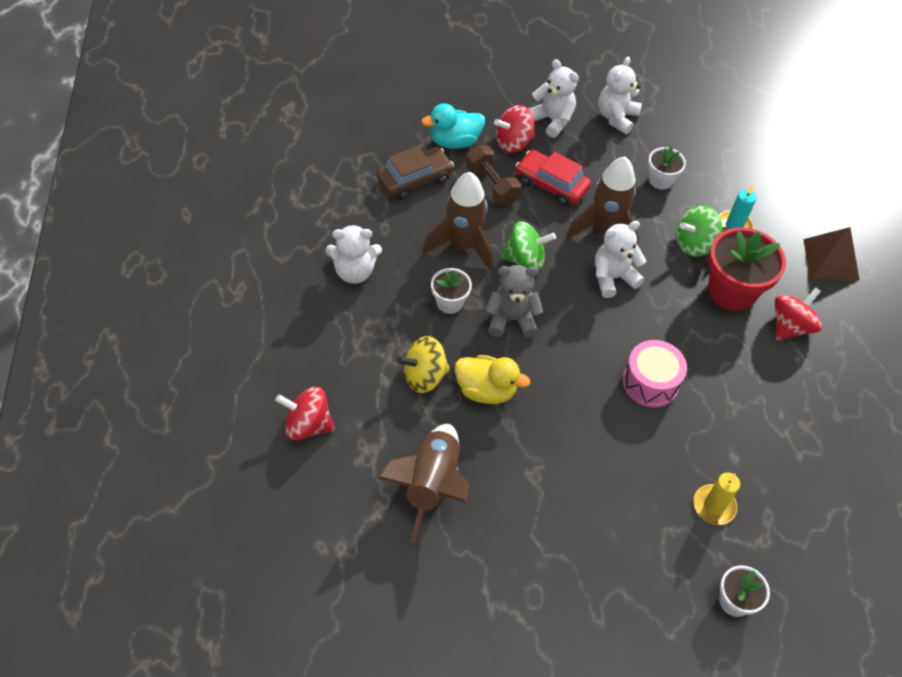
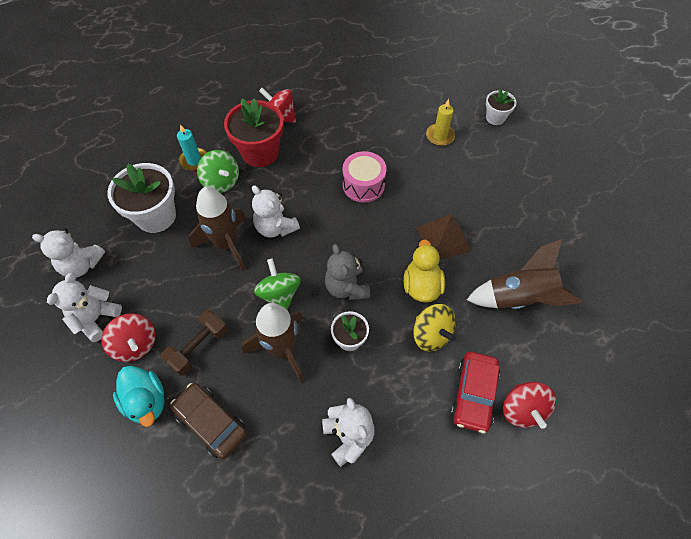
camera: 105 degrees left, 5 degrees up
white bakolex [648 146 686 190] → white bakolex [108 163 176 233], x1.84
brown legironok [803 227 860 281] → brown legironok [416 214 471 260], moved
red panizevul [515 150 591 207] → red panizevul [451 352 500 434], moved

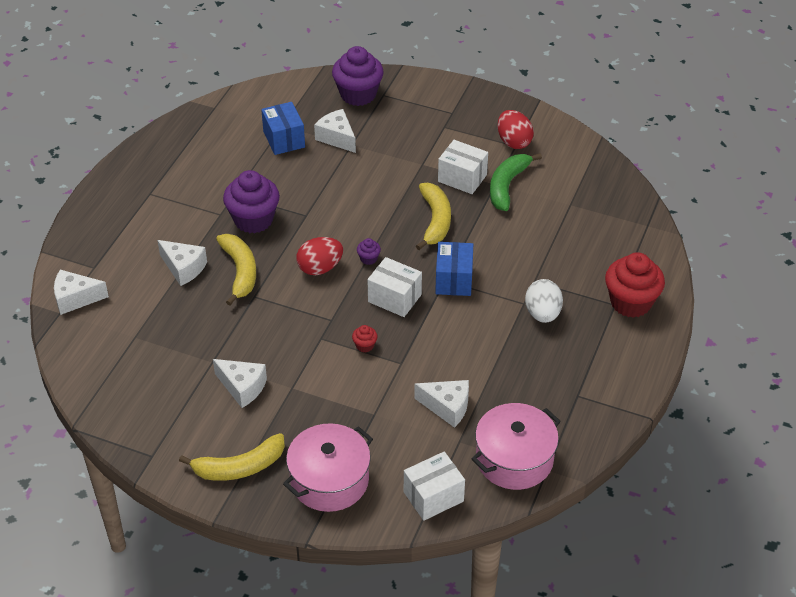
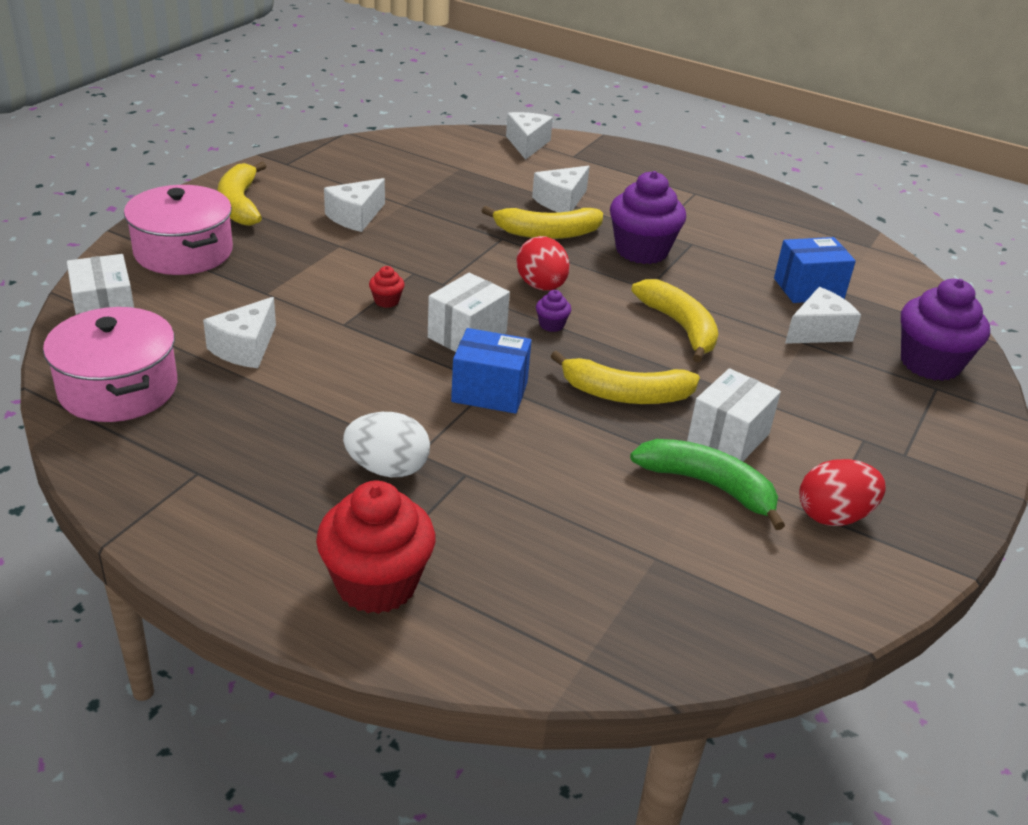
camera: 95 degrees right, 10 degrees down
- → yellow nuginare [631 279 718 363]

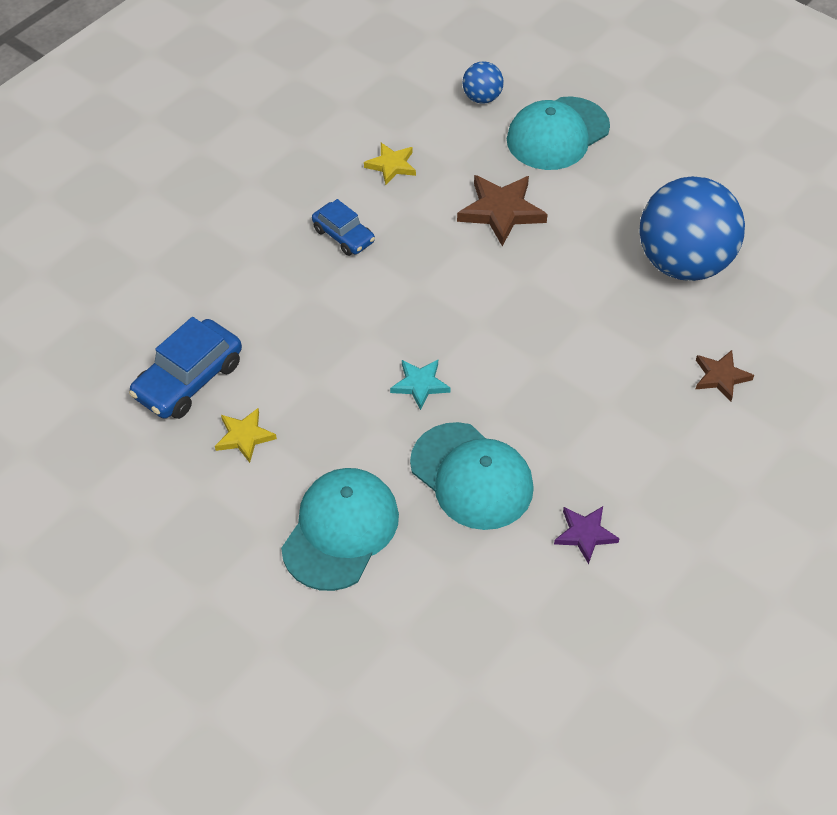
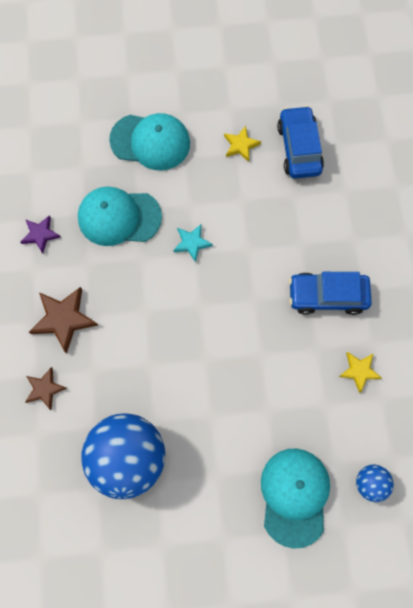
camera: 135 degrees right, 20 degrees up
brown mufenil [457 175 548 246] → brown mufenil [29 287 98 353], moved
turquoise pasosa [281 468 399 591] → turquoise pasosa [109 113 190 171], 60 degrees counterclockwise
blue panizevul [312 199 375 256] → blue panizevul [289 272 372 315], x1.60

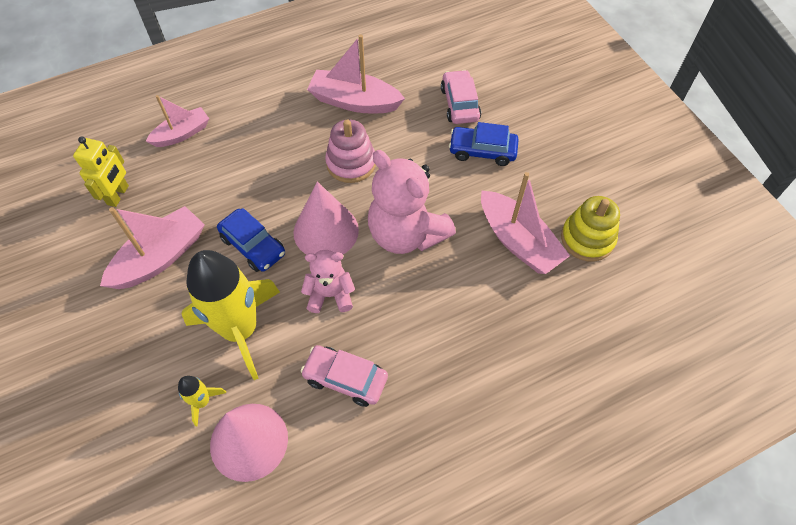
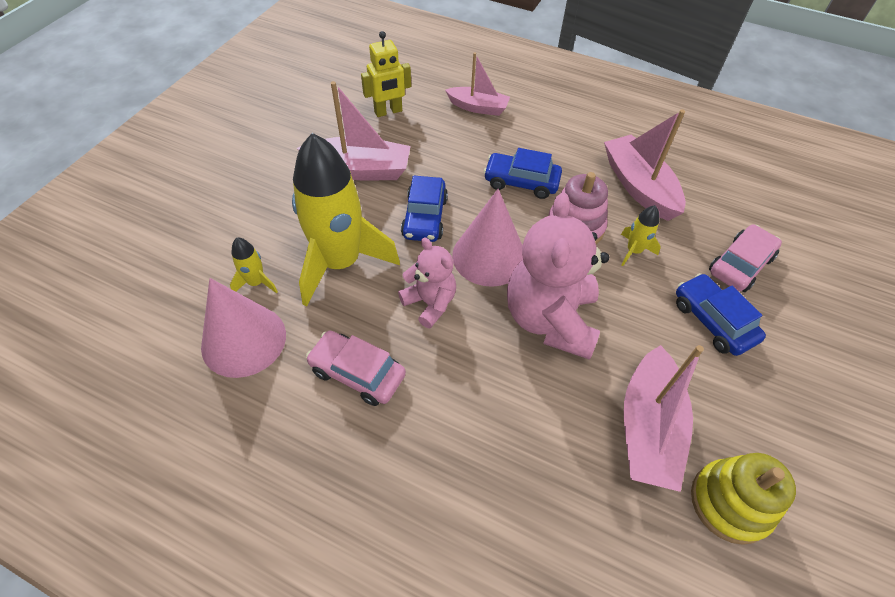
camera: 50 degrees right, 5 degrees down
pink panizevul [301 345 388 407] → pink panizevul [306 331 406 406], 45 degrees counterclockwise
- → blue panizevul [484 148 562 199]
- → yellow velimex [621 205 661 266]

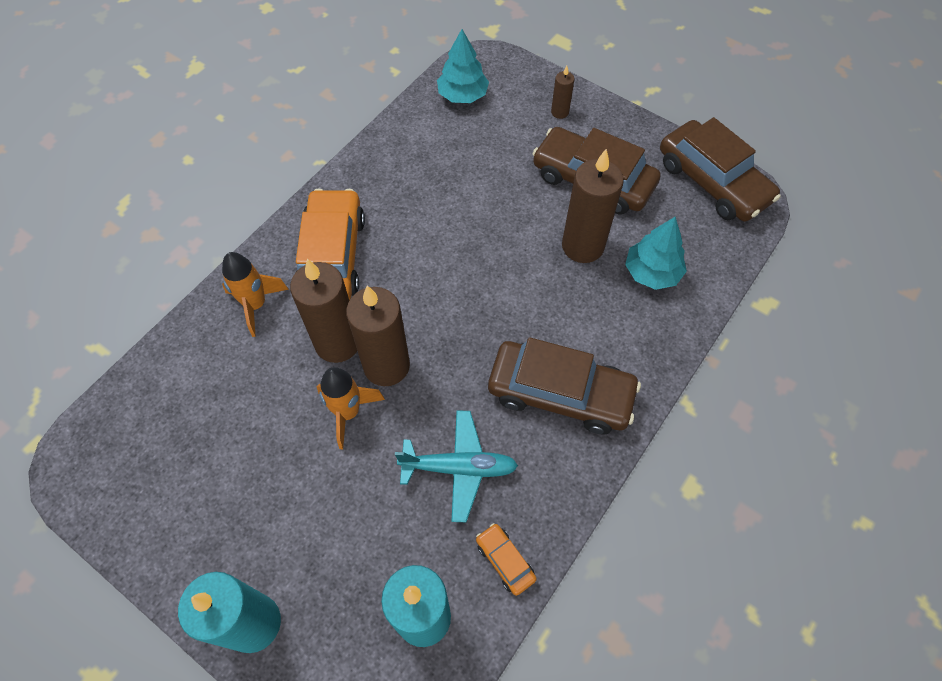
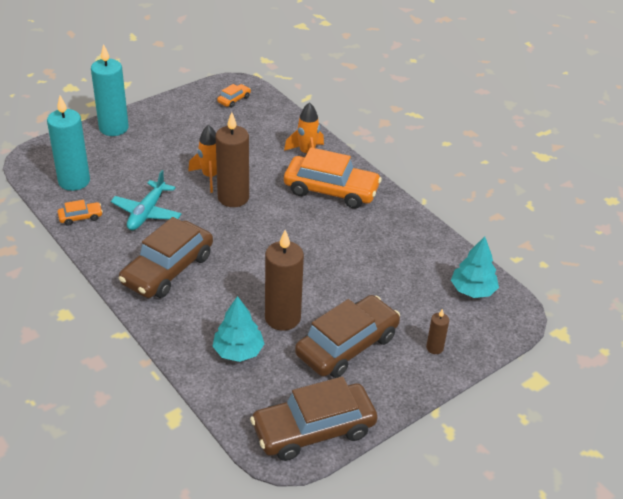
camera: 105 degrees right, 20 degrees down
- → orange panizevul [217 84 251 108]
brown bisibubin [290 259 357 363] → -

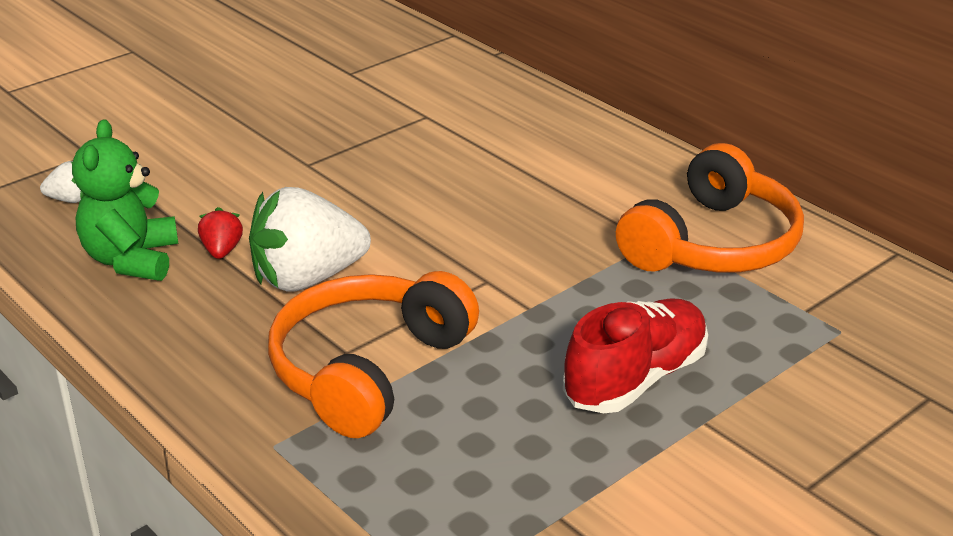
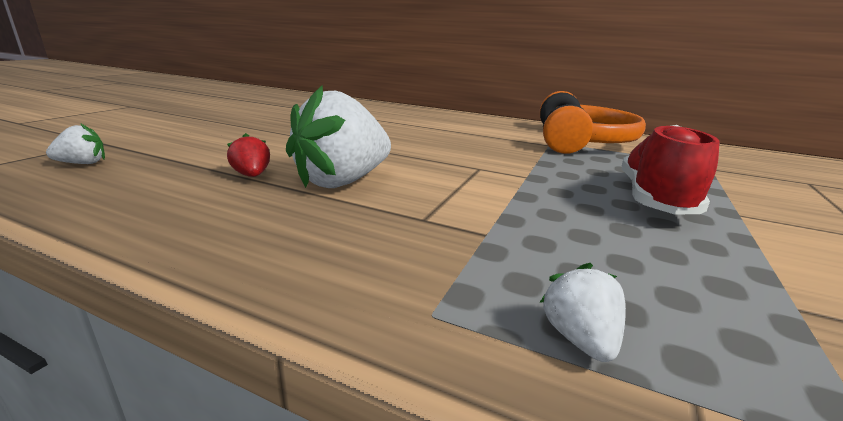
camera: 25 degrees left, 10 degrees down
- → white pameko [540 263 626 362]
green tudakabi [72 119 179 281] → -
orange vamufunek [268 271 479 438] → -

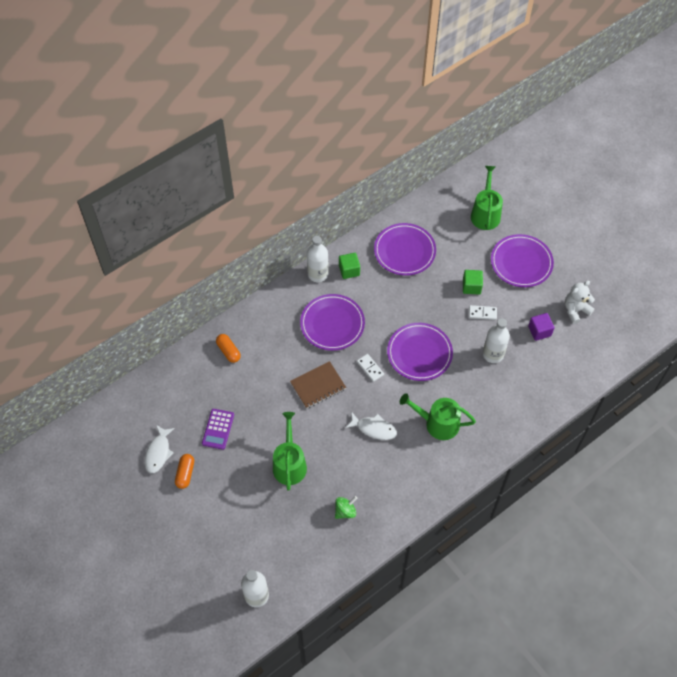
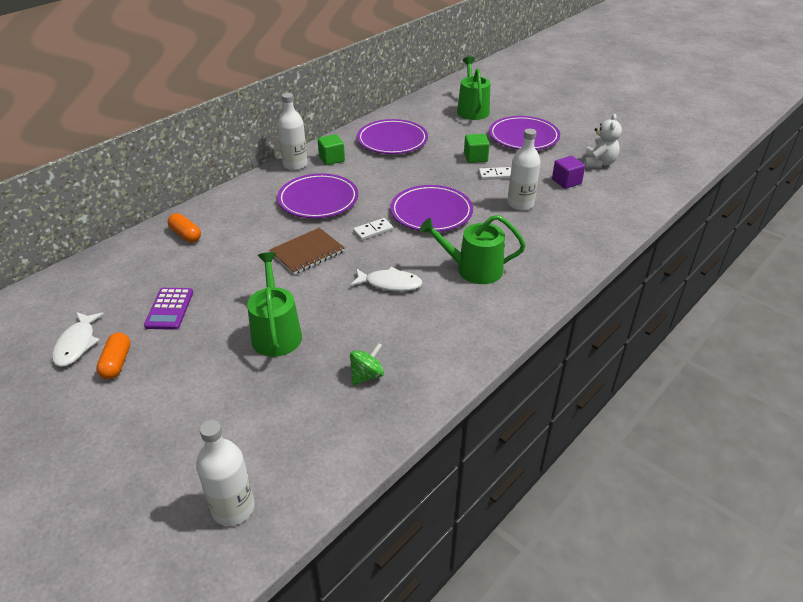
camera: 10 degrees left, 20 degrees down
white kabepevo [357 354 384 382] → white kabepevo [353 218 393 240], 75 degrees counterclockwise
white tudakabi [565 281 595 324] → white tudakabi [584 114 622 168], 150 degrees clockwise

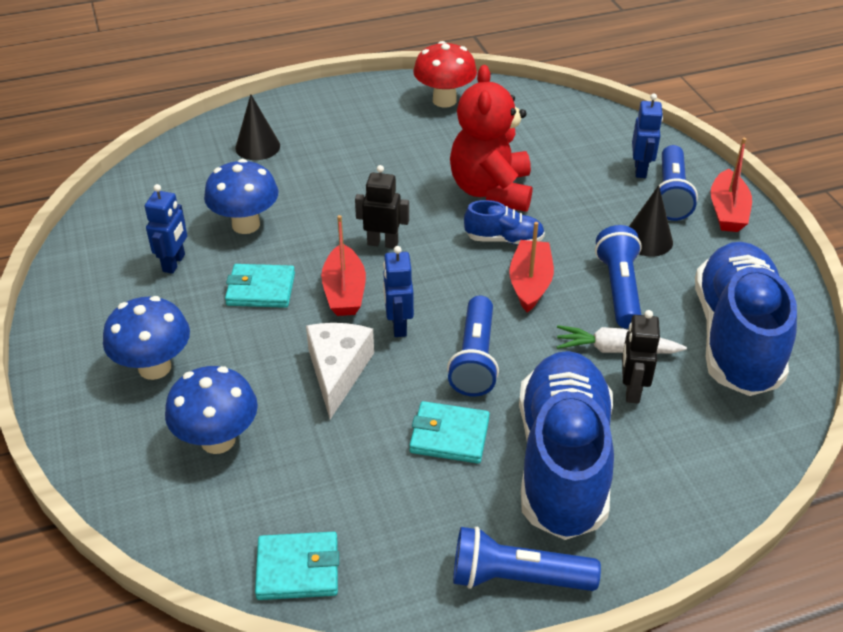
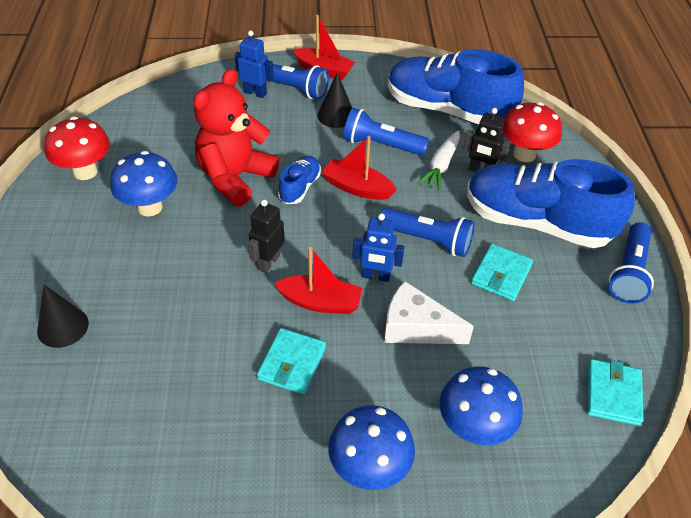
camera: 75 degrees left, 5 degrees up
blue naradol [204 159 278 234] → blue naradol [110 151 177 217], moved
red tudakabi [450 65 532 212] → red tudakabi [194 69 279 206], 105 degrees clockwise
- → red naradol [502 102 562 162]
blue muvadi [145 184 187 274] → -

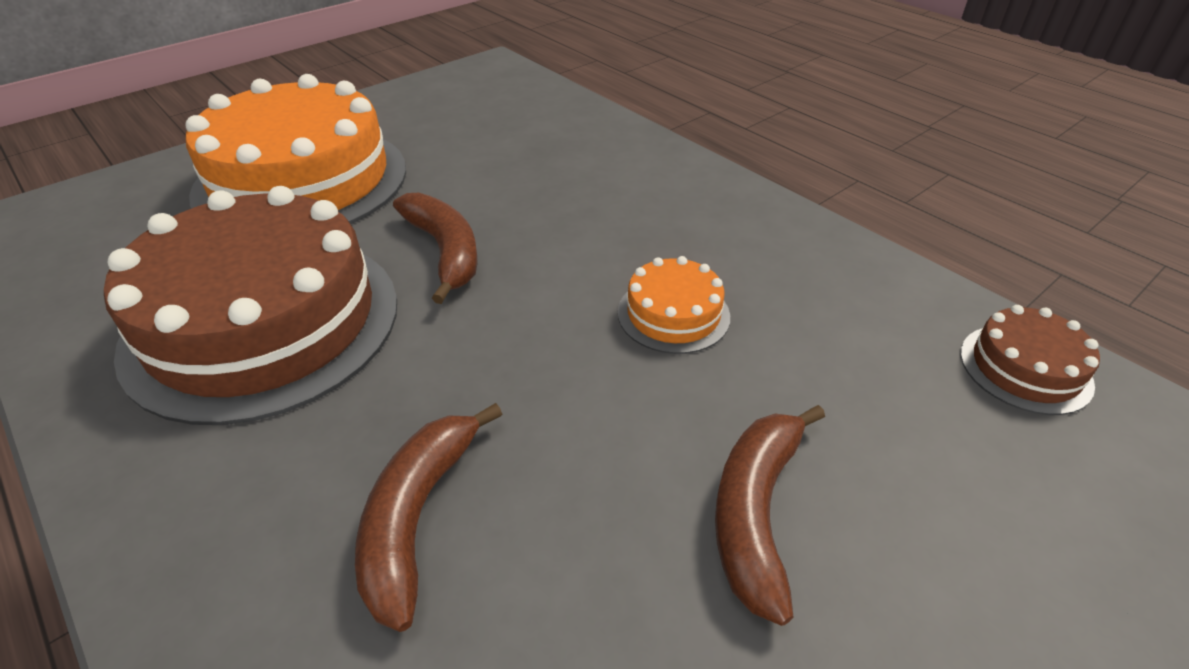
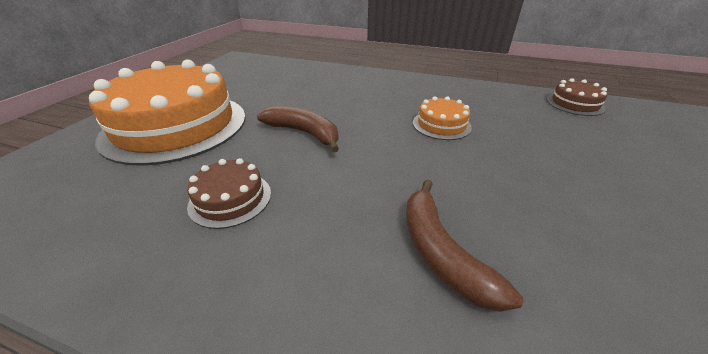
camera: 30 degrees left, 5 degrees down
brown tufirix [104 186 397 425] → brown tufirix [187 158 271 229], x0.43
brown nuginare [715 405 825 626] → -

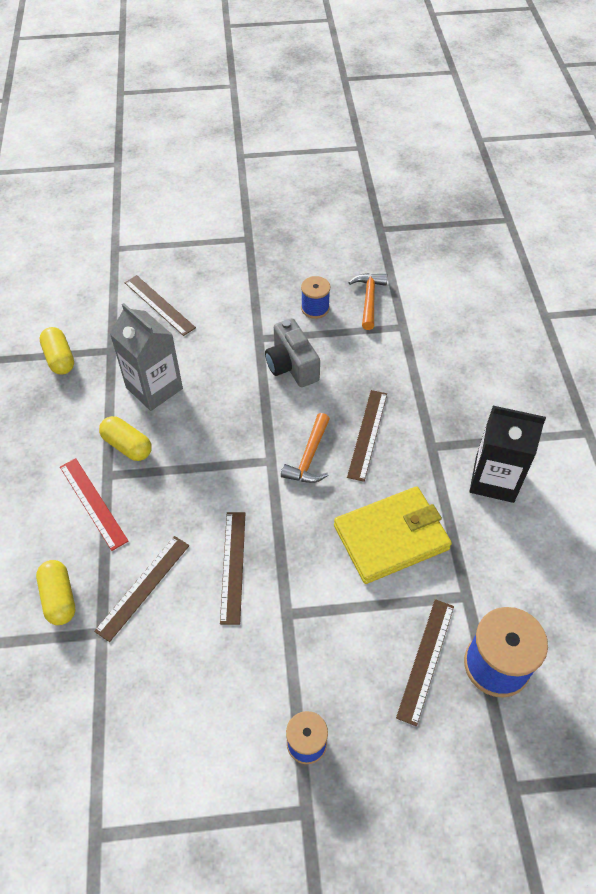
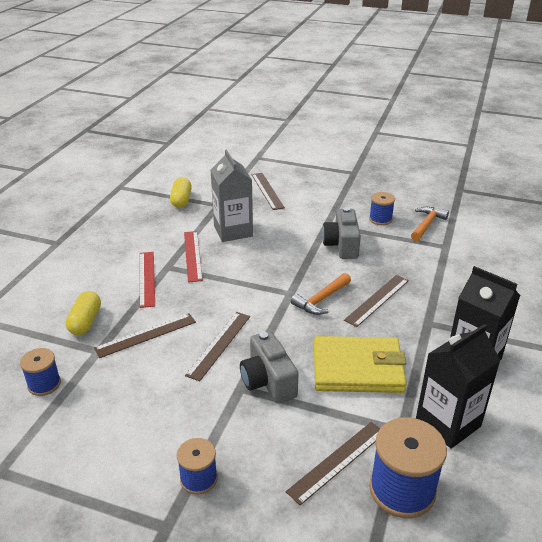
camera: 25 degrees right, 20 degrees down
- → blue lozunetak [20 348 61 396]
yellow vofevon [99 416 152 461] → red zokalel [184 231 203 282]
- → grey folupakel [240 331 299 404]
- → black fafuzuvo [416 324 501 449]

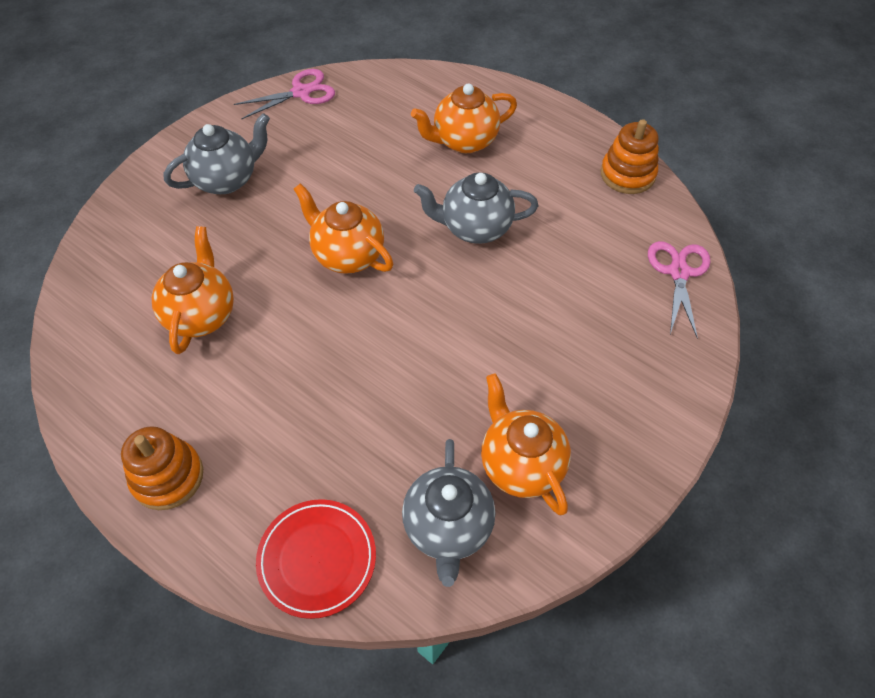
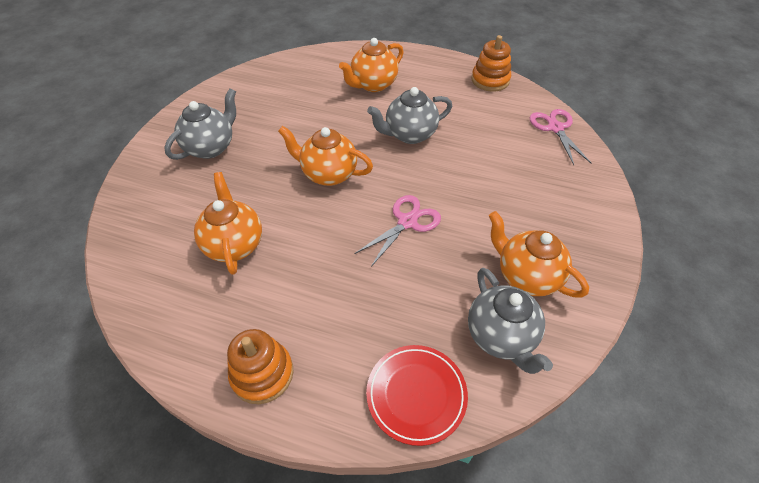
camera: 20 degrees left, 5 degrees down
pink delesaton [234 69 335 119] → pink delesaton [354 195 441 267], moved

